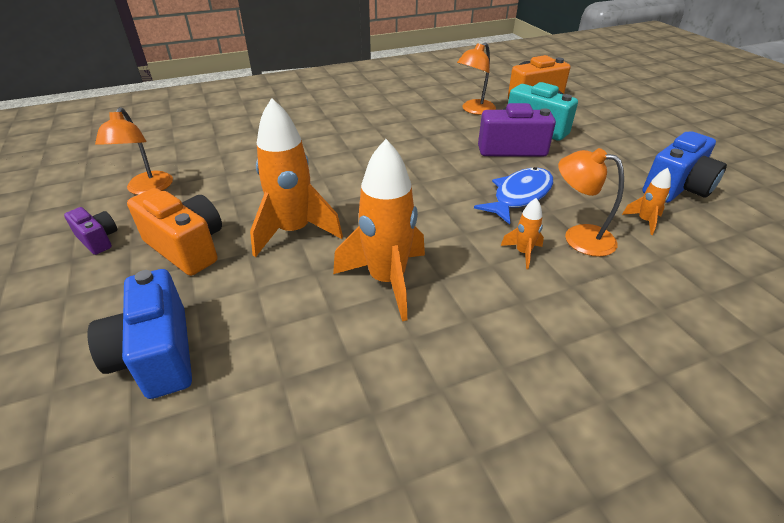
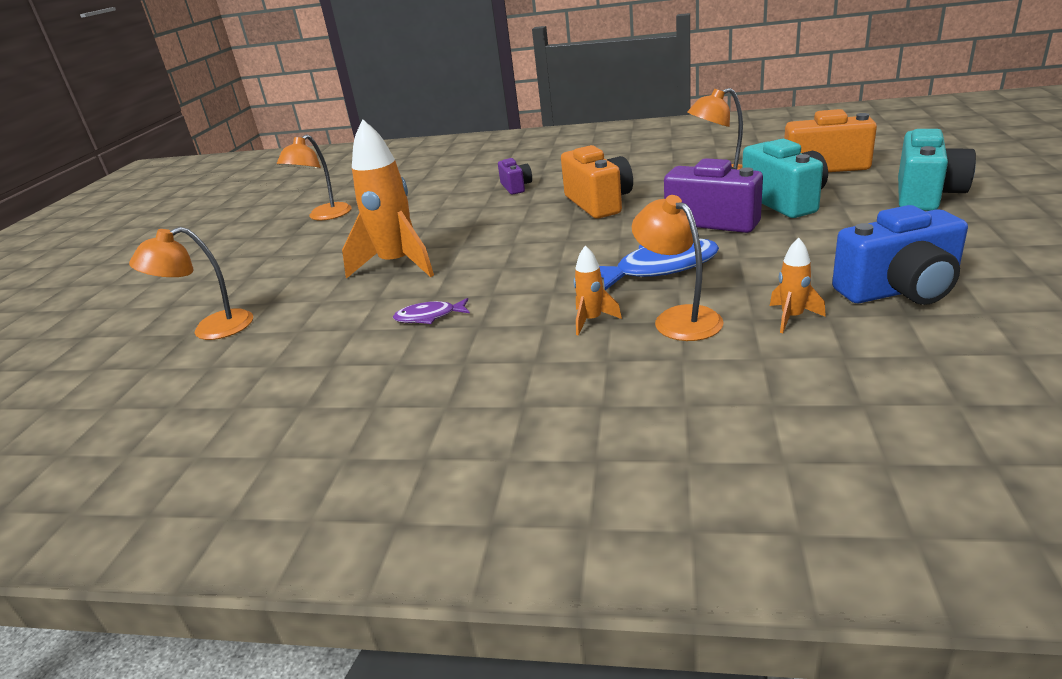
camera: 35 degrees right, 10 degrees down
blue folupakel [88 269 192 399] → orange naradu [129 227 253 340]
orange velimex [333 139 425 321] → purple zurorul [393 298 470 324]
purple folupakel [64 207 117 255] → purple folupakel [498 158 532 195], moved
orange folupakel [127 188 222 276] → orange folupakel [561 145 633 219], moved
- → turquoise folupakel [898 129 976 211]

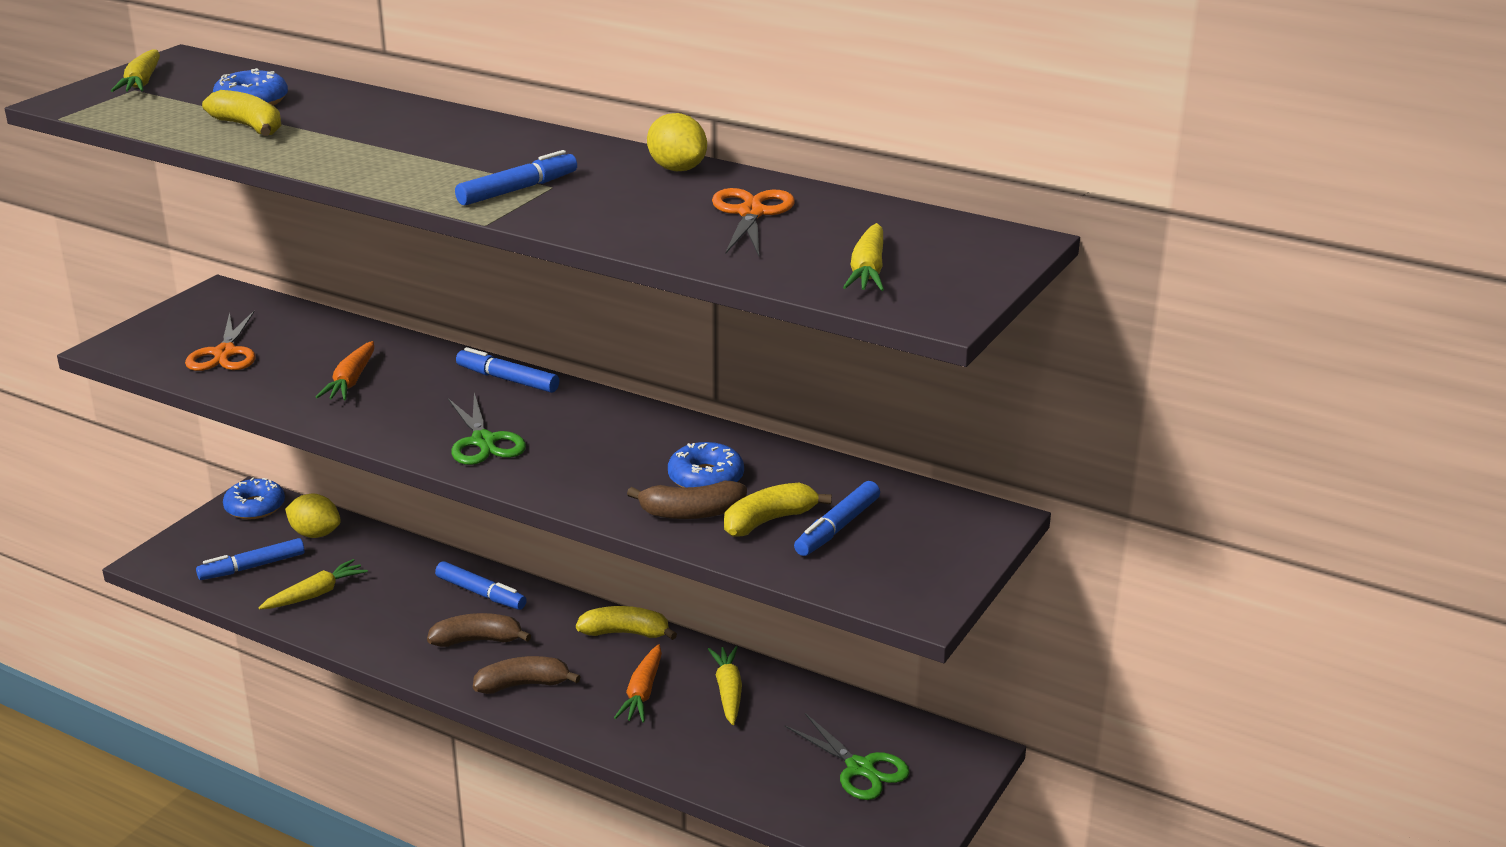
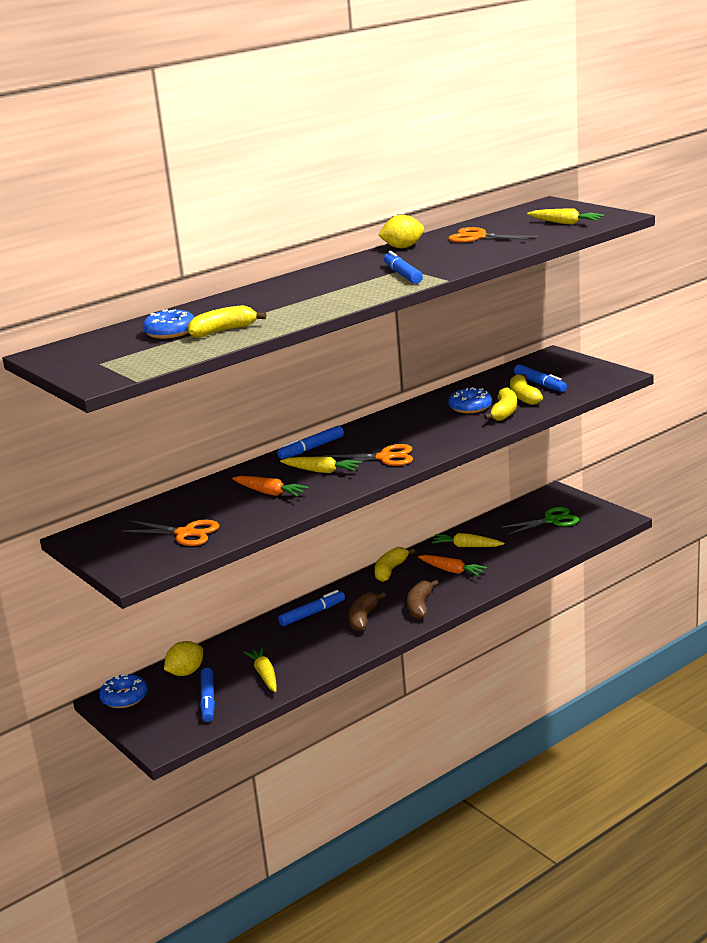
camera: 65 degrees left, 5 degrees down
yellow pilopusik [111 50 160 92] → yellow pilopusik [280 457 362 473], moved
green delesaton [448 393 526 465] → orange delesaton [324 444 413 466]
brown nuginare [627 481 747 519] → yellow nuginare [484 387 517 421]

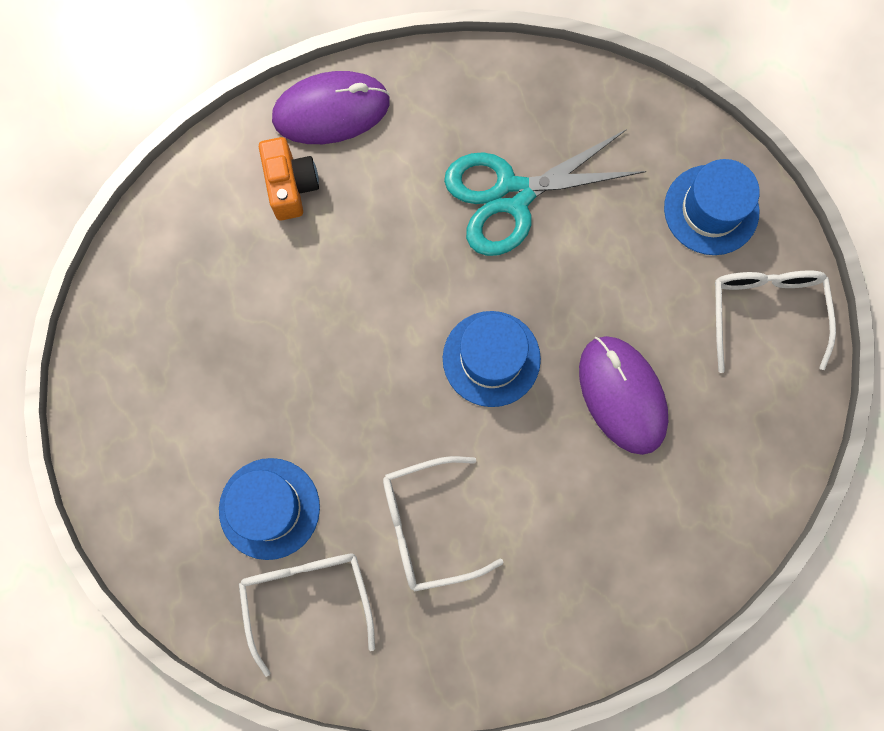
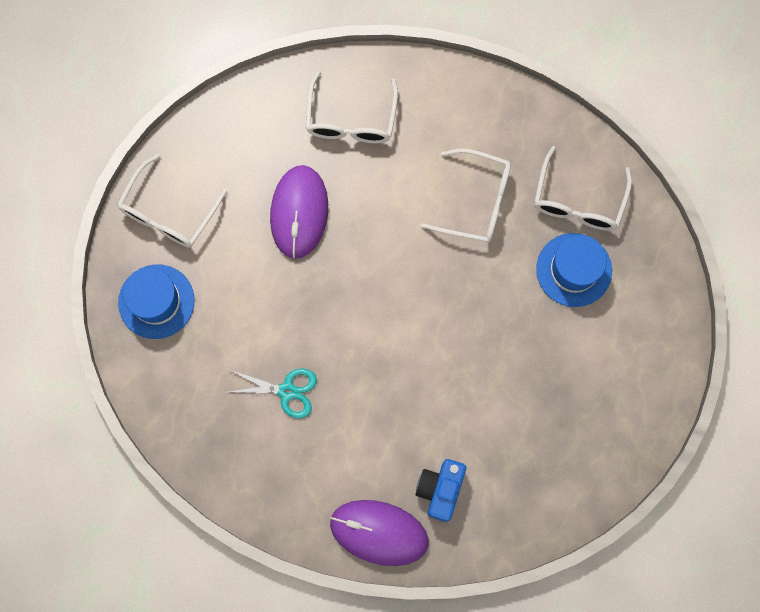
camera: 150 degrees left, 0 degrees up
turquoise delesaton [444 129 646 256] → turquoise delesaton [229 368 317 419], x0.56
- → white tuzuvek [306 71 398 143]
orange folupakel [259 137 319 220] → blue folupakel [416 459 466 522]
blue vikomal [443 311 541 407] → -

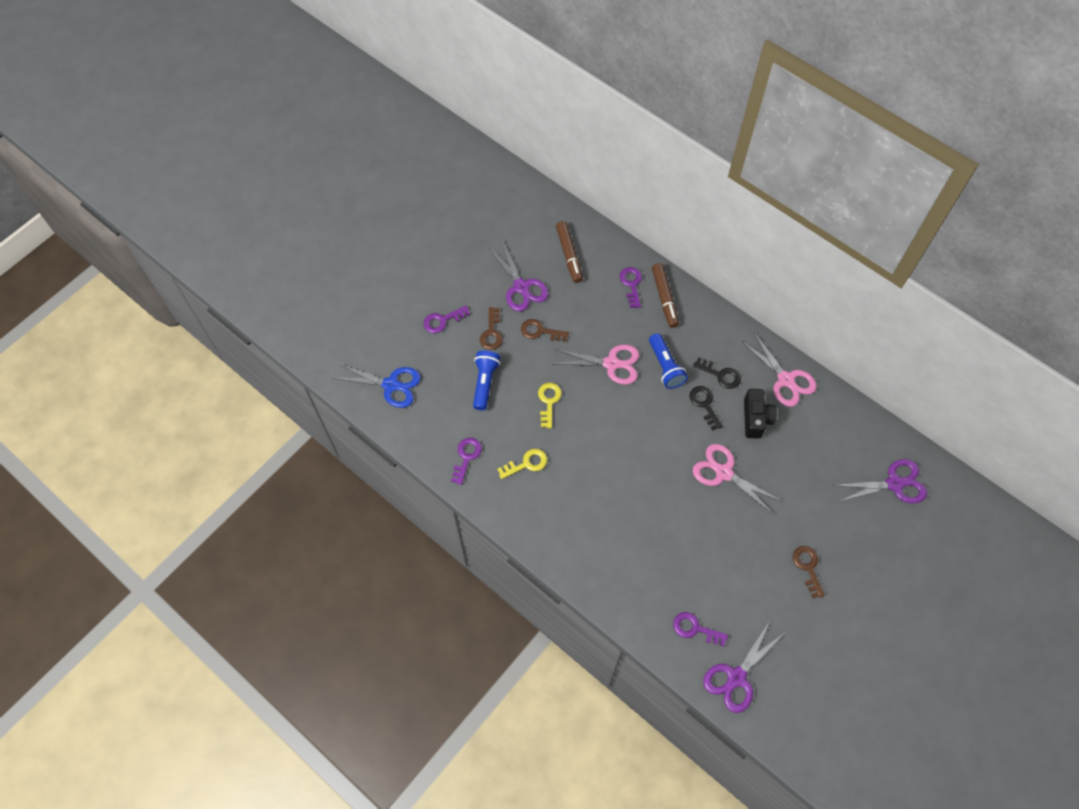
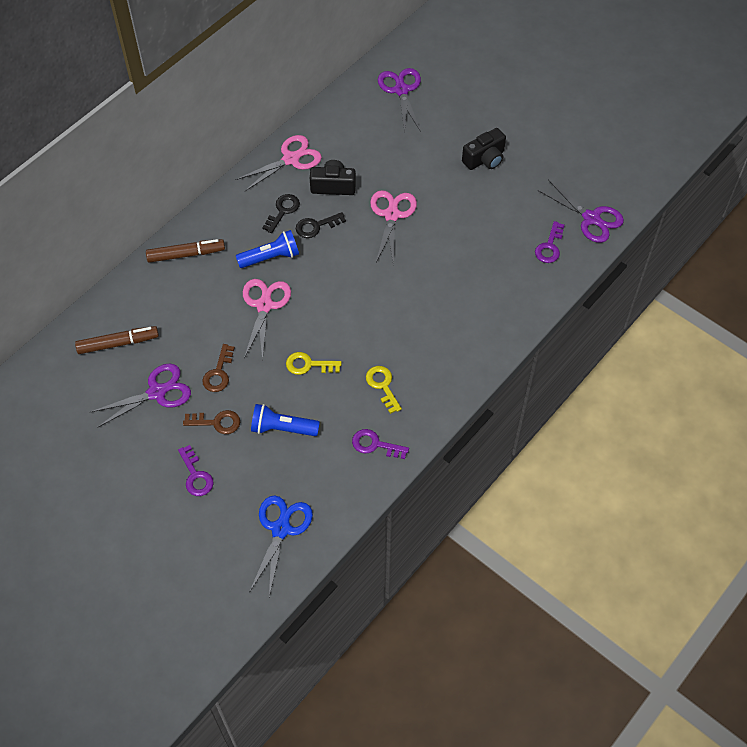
camera: 90 degrees left, 5 degrees down
pink delesaton [693 444 781 514] → pink delesaton [370 190 417 265], 150 degrees clockwise
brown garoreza [793 546 825 598] → black folupakel [462 128 506 170]
purple garoreza [620 267 642 308] → -

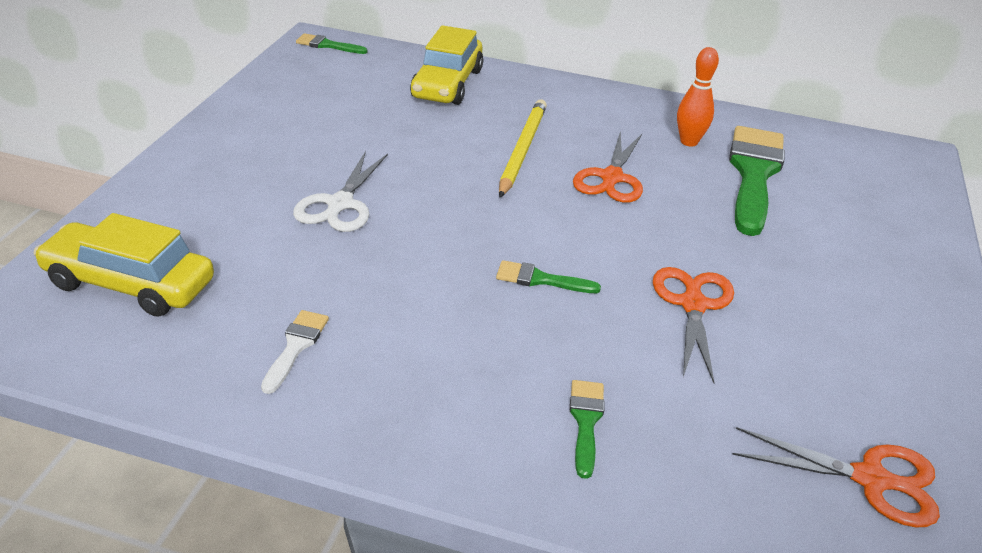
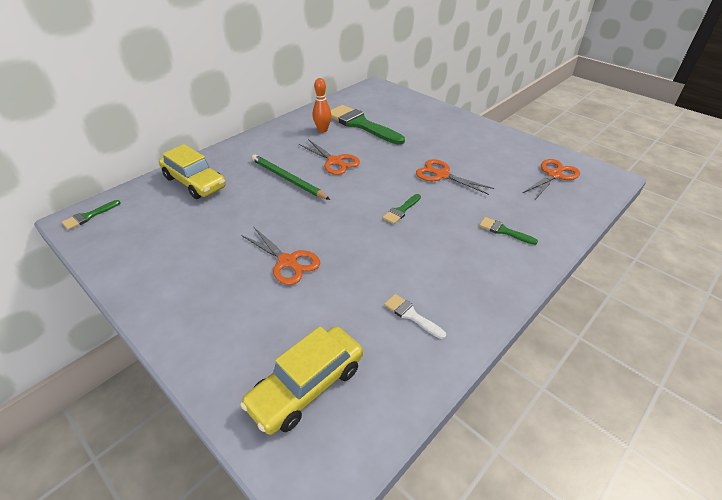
camera: 60 degrees left, 5 degrees up
white delesaton [293 151 388 232] → orange delesaton [241 227 320 285]
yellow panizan [499 100 547 197] → green panizan [252 154 330 200]

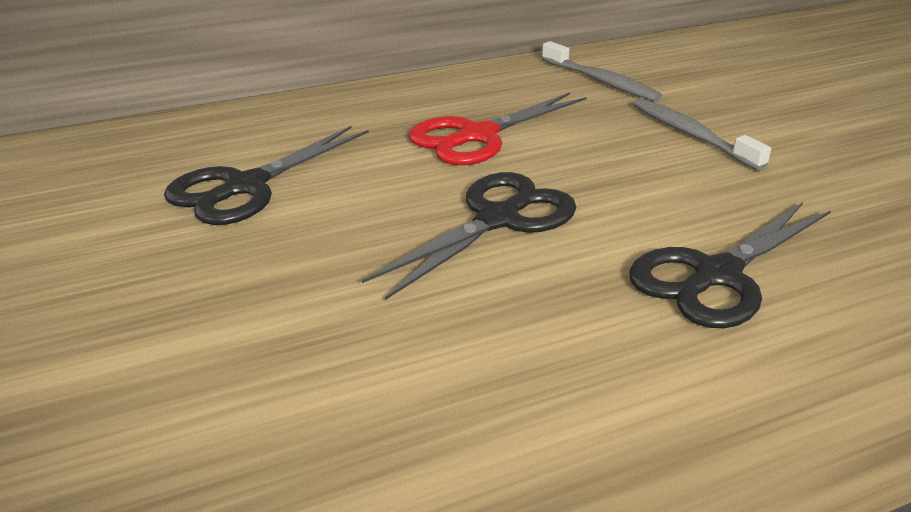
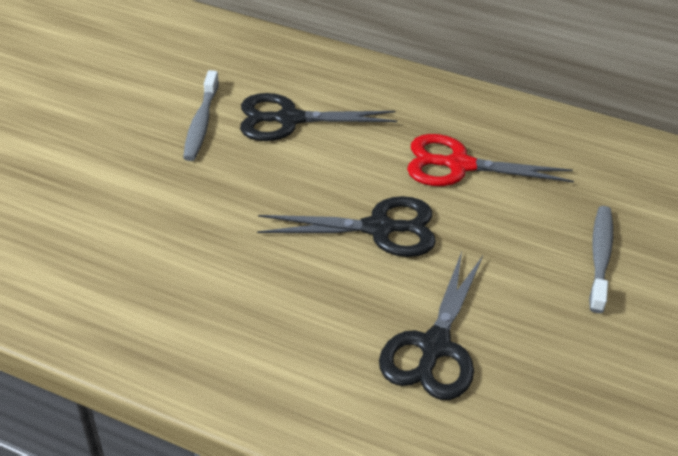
camera: 45 degrees right, 10 degrees up
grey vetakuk [542 41 662 102] → grey vetakuk [183 70 219 161], moved
black delesaton [629 202 831 328] → black delesaton [379 252 483 400], 75 degrees counterclockwise

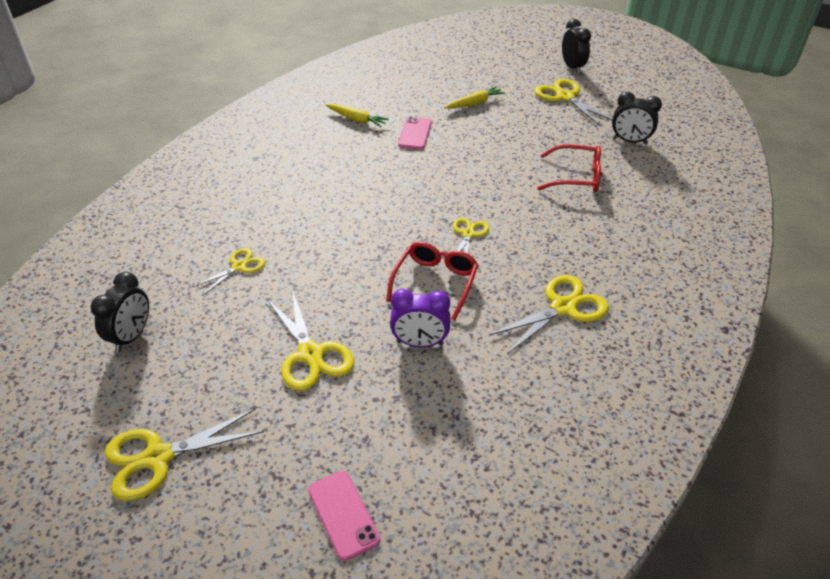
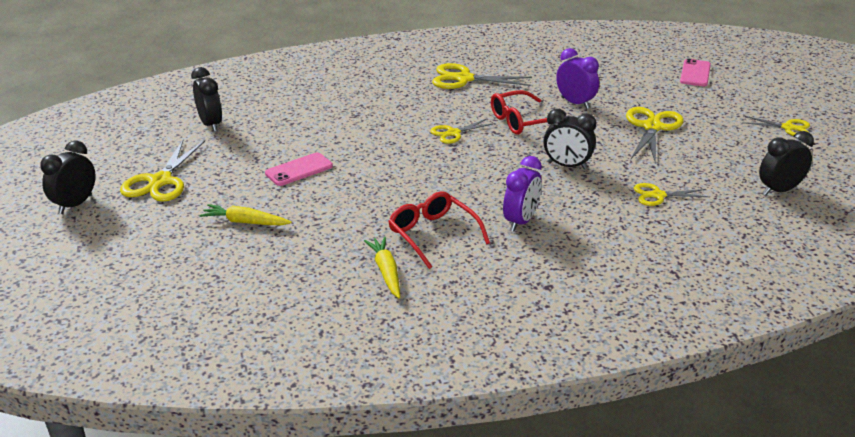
camera: 135 degrees left, 10 degrees down
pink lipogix [398 117 432 150] → pink lipogix [265 153 333 186], moved
red tuzuvek [537 144 601 192] → red tuzuvek [388 191 490 269], moved
- → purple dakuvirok [503 156 542 231]
- → black dakuvirok [543 109 597 170]
yellow delesaton [105 408 264 501] → yellow delesaton [742 115 810 136], x0.61

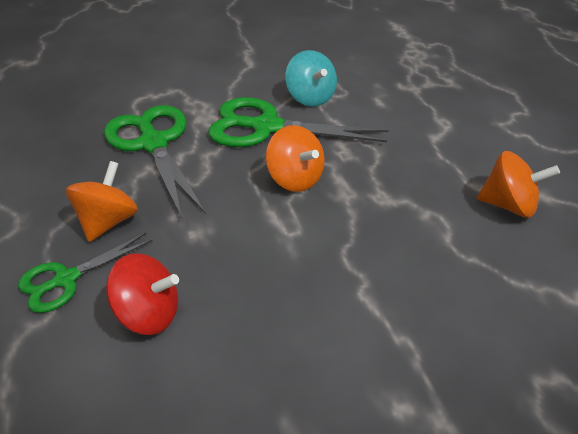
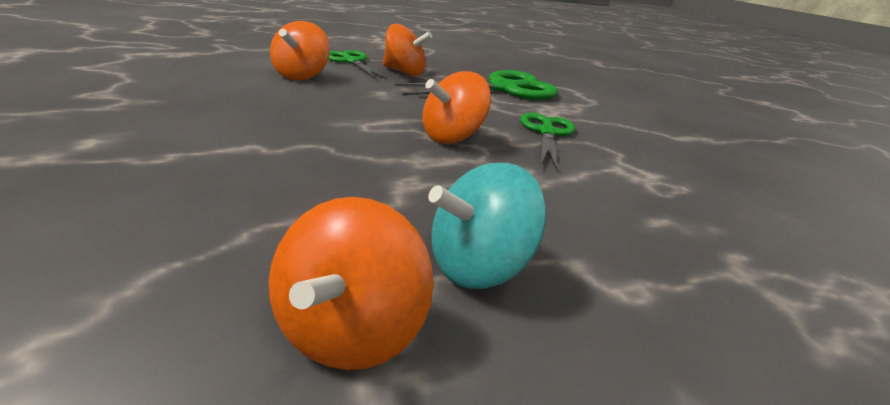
camera: 85 degrees right, 10 degrees down
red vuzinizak [106 253 179 335] → orange vuzinizak [270 21 330 80]
turquoise vuzinizak [285 50 337 107] → turquoise vuzinizak [428 163 546 289], moved
green delesaton [208 97 389 147] → green delesaton [520 113 575 171], x0.59

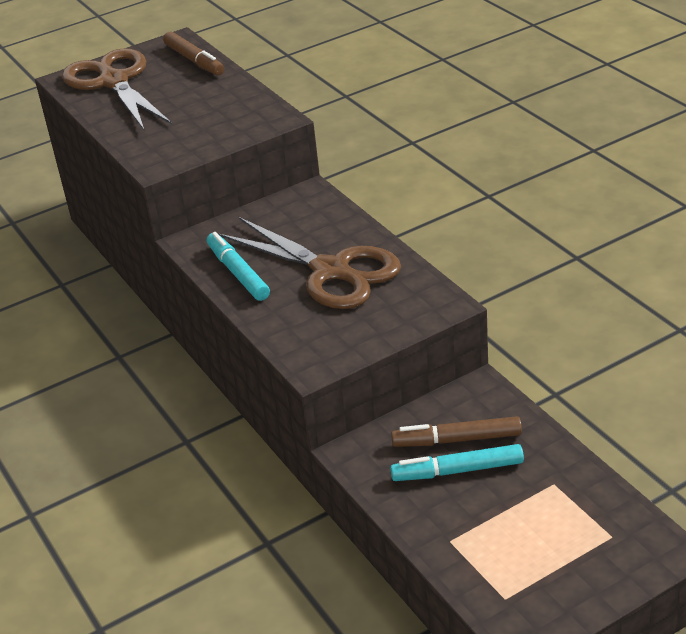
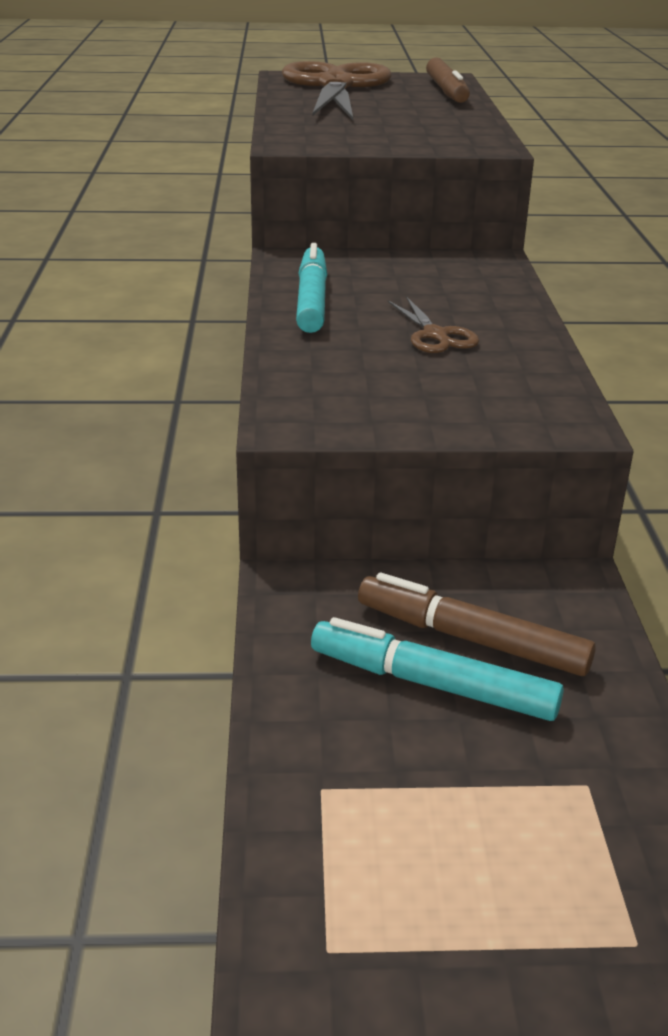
camera: 25 degrees right, 5 degrees down
brown delesaton [219 217 401 309] → brown delesaton [387 296 479 353], x0.42

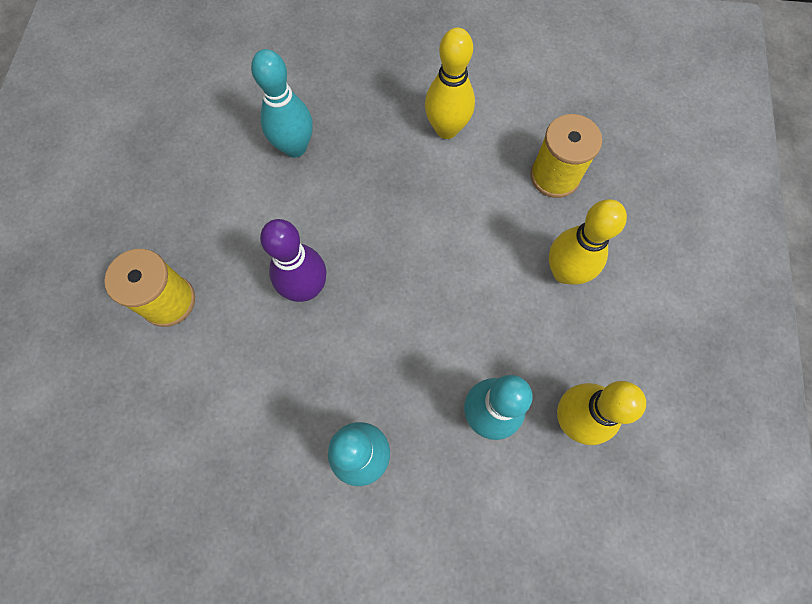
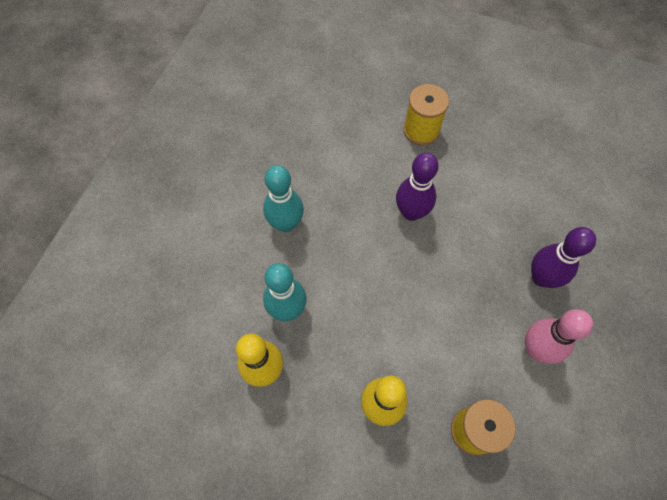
camera: 105 degrees right, 5 degrees down
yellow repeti [425 28 475 139] → pink repeti [525 309 593 364]
- → purple repeti [531 227 596 288]
turquoise repeti [251 49 313 158] → -

